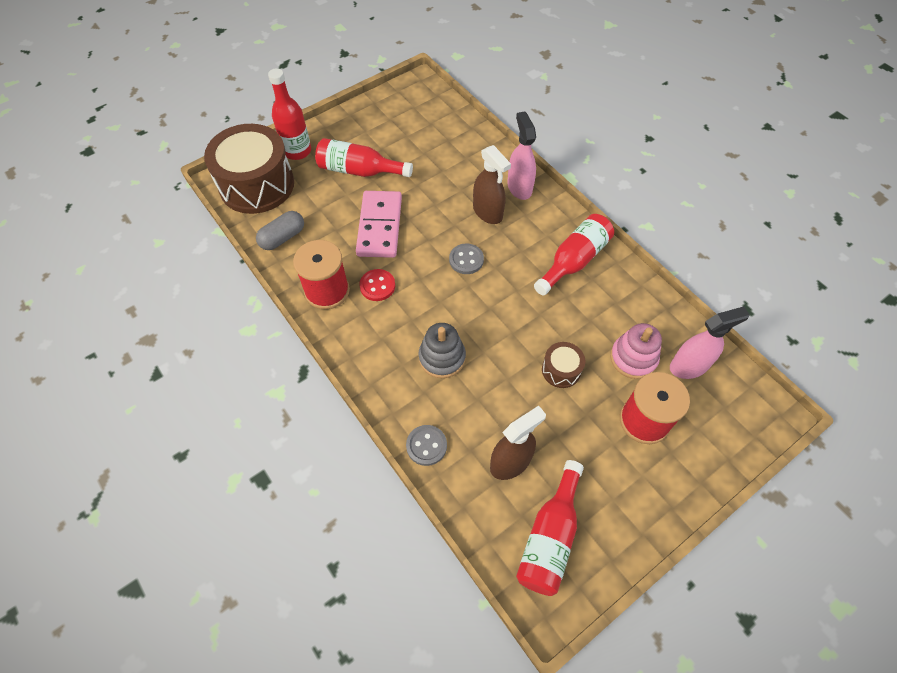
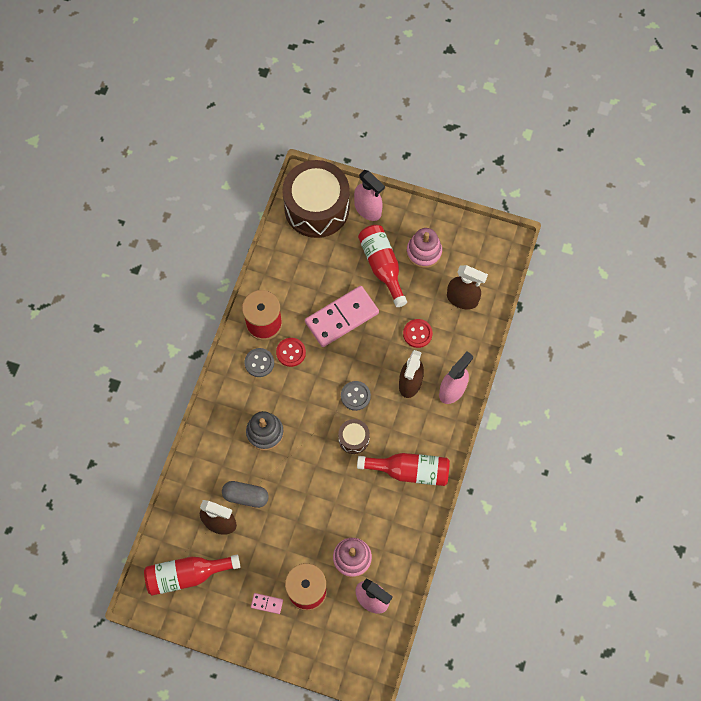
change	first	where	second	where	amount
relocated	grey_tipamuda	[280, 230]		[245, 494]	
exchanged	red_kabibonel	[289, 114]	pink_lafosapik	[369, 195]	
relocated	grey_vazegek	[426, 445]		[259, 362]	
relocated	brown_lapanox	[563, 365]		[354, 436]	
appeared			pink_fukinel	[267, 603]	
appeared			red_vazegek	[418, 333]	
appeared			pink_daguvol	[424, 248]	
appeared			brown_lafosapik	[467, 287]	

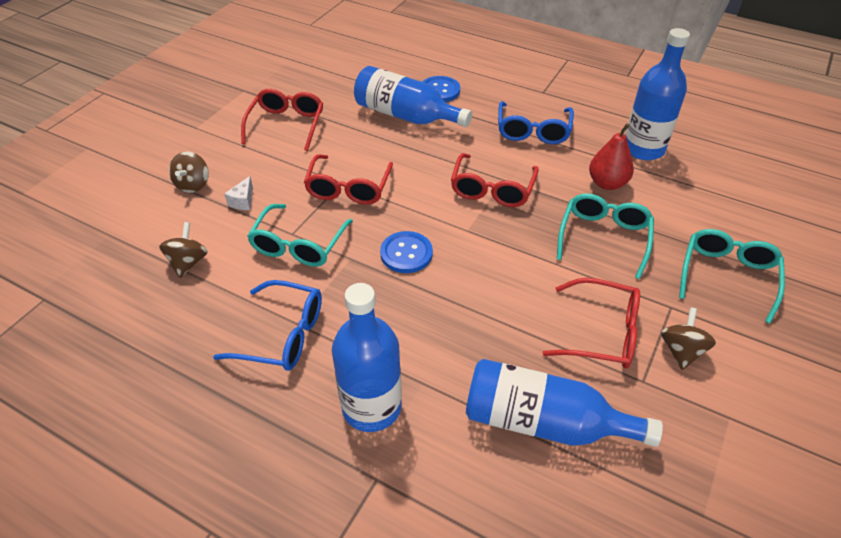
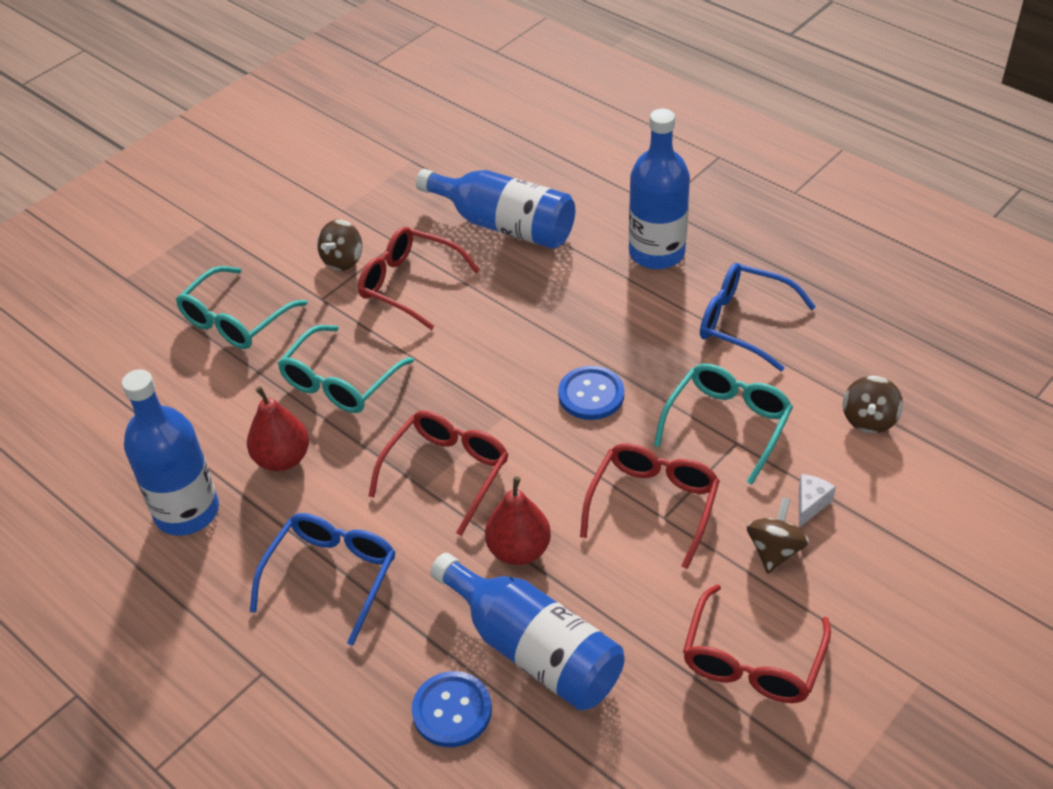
change	first	where	second	where	amount
relocated	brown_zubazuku	[189, 172]		[778, 535]	
appeared			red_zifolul	[518, 520]	

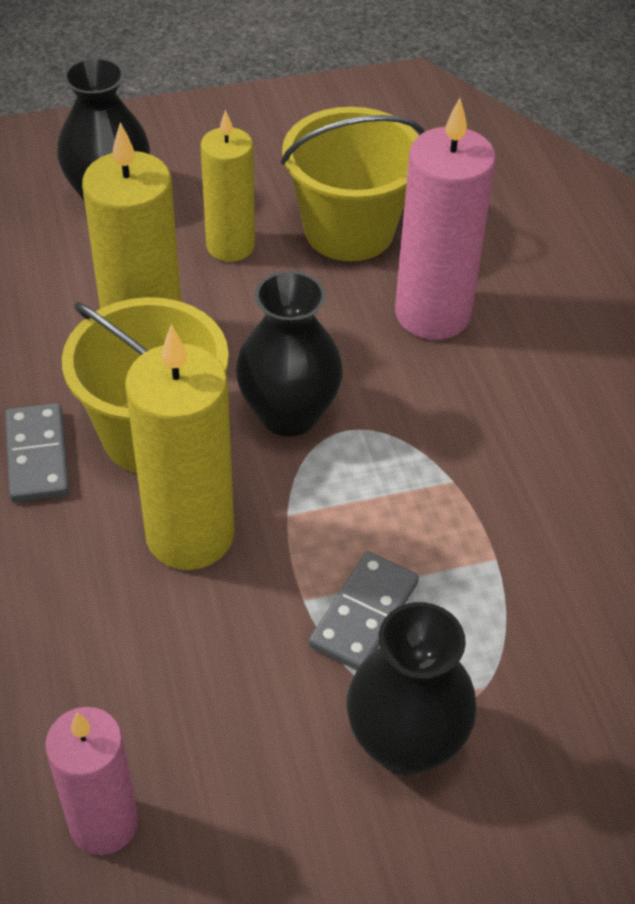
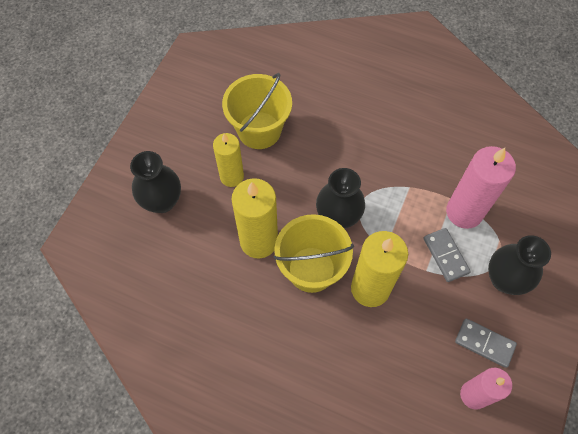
change	first	where	second	where	amount
relocated	grey_fukinel	[37, 453]		[486, 343]	
relocated	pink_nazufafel	[445, 219]		[481, 187]	

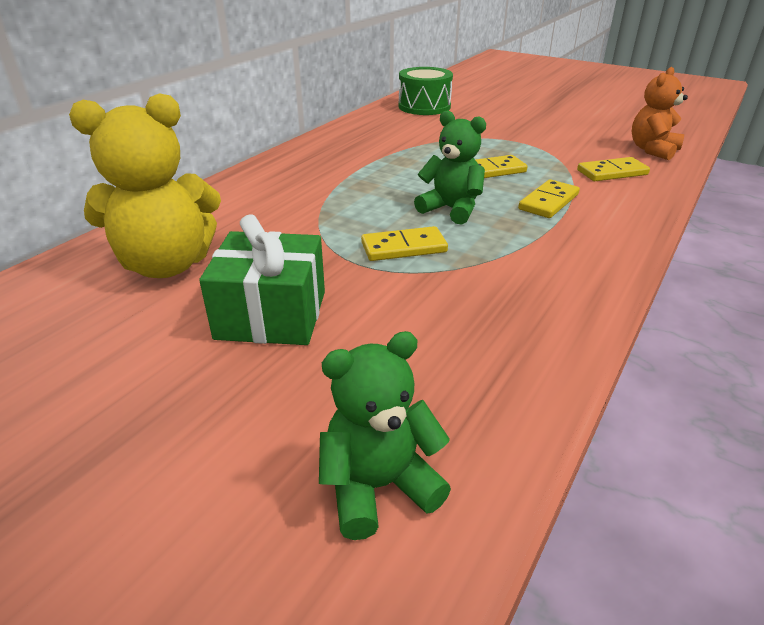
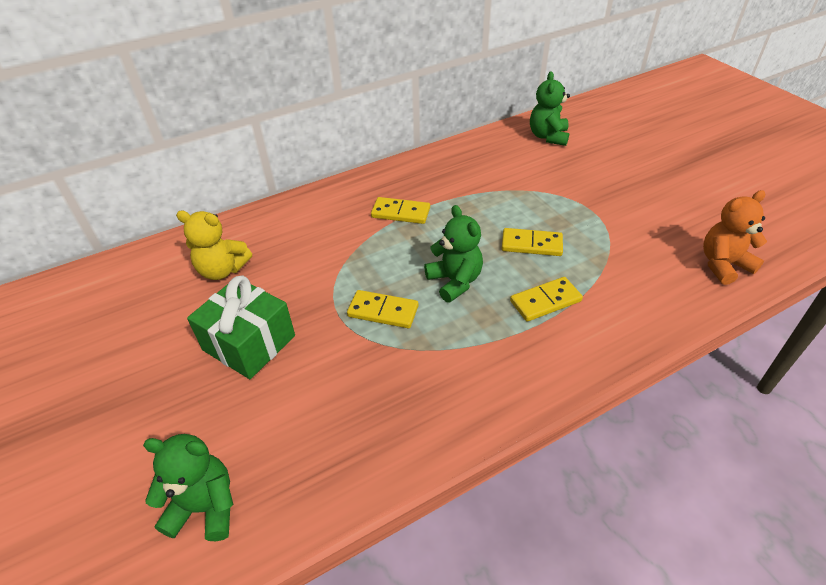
change	first	where	second	where	amount
size	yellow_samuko	[145, 185]		[214, 245]	x0.65
exchanged	green_lapanox	[425, 91]	green_samuko	[550, 108]	
relocated	yellow_fukinel	[613, 169]		[400, 210]	

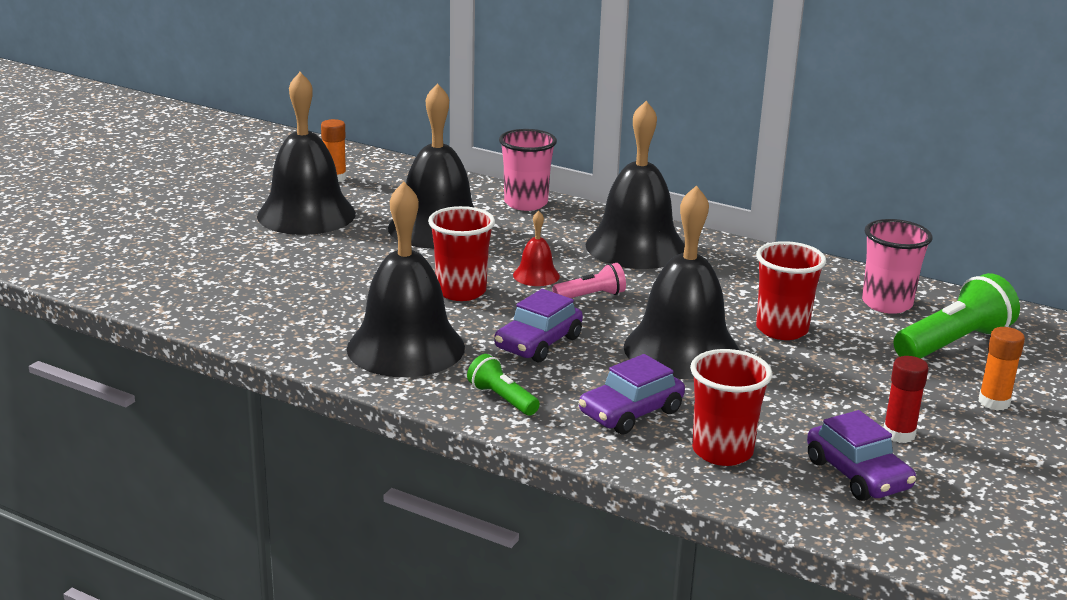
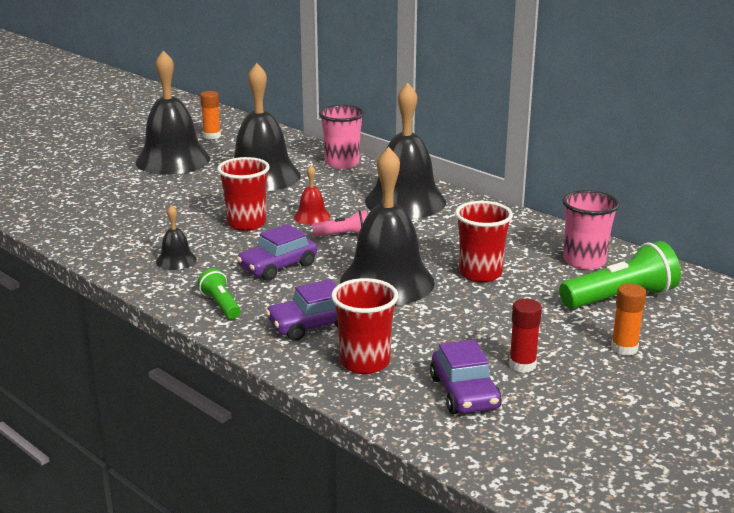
change	first	where	second	where	amount
size	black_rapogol	[406, 279]		[176, 237]	x0.44

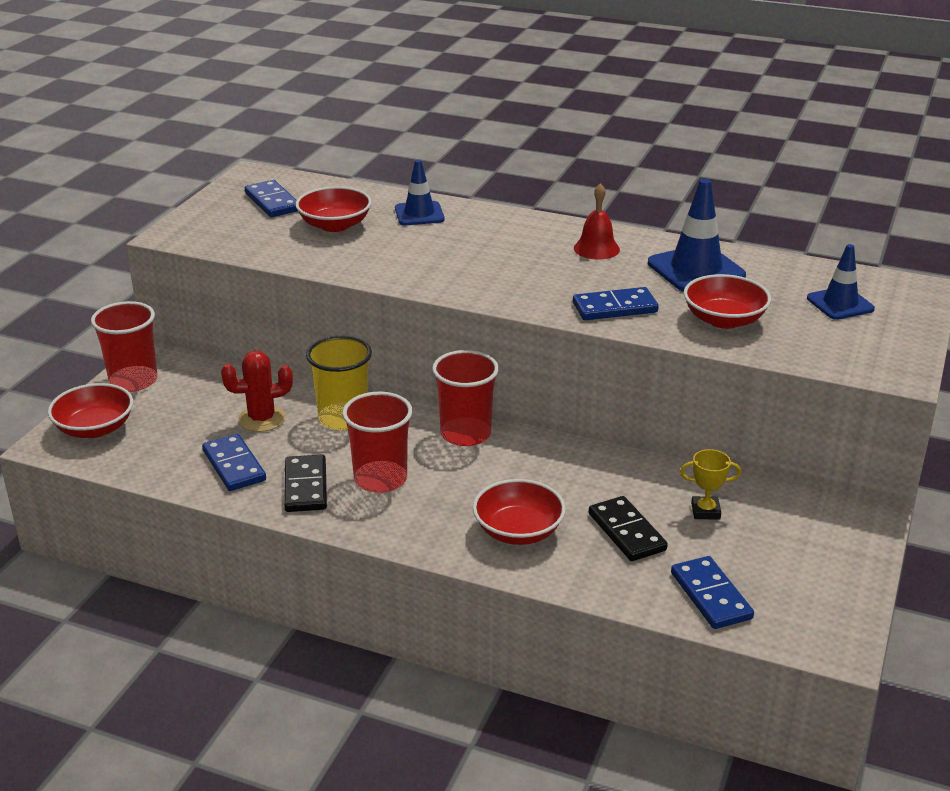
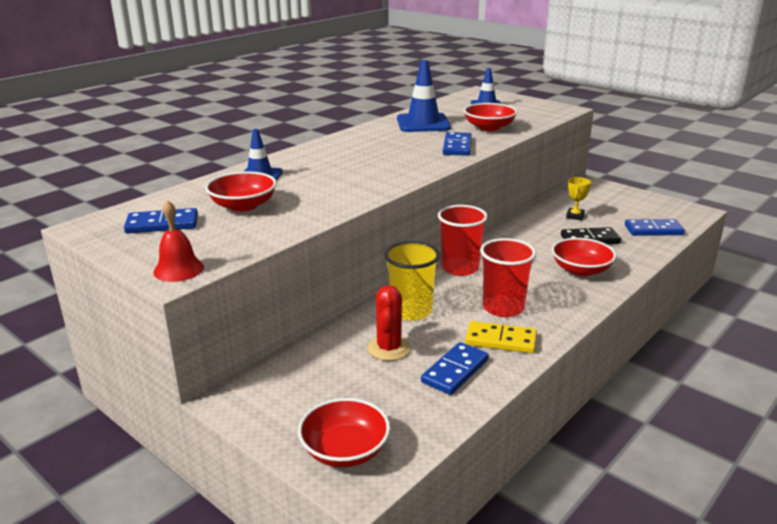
change	first	where	second	where	amount
missing	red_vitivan	[124, 346]			
spun	blue_fukinel	[234, 462]		[455, 368]	45 degrees counterclockwise
colour	black_fukinel	[305, 483]	yellow_fukinel	[501, 337]	
relocated	red_rapogol	[597, 221]		[178, 241]	

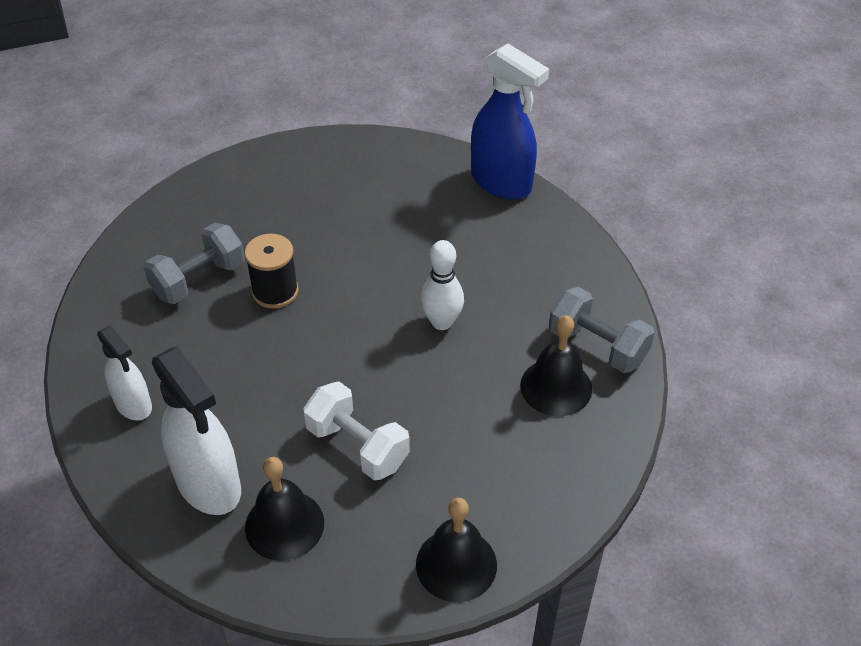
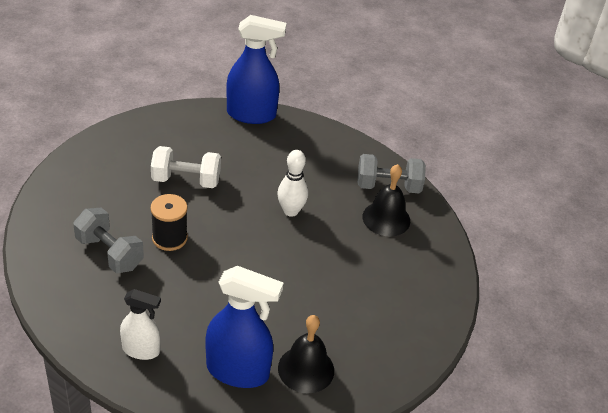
change	first	where	second	where	amount
spun	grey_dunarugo	[194, 263]		[108, 240]	60 degrees counterclockwise
colour	white_lafosapik	[196, 431]	blue_lafosapik	[244, 327]	
relocated	white_dunarugo	[356, 431]		[186, 167]	
missing	black_rapogol	[456, 550]			

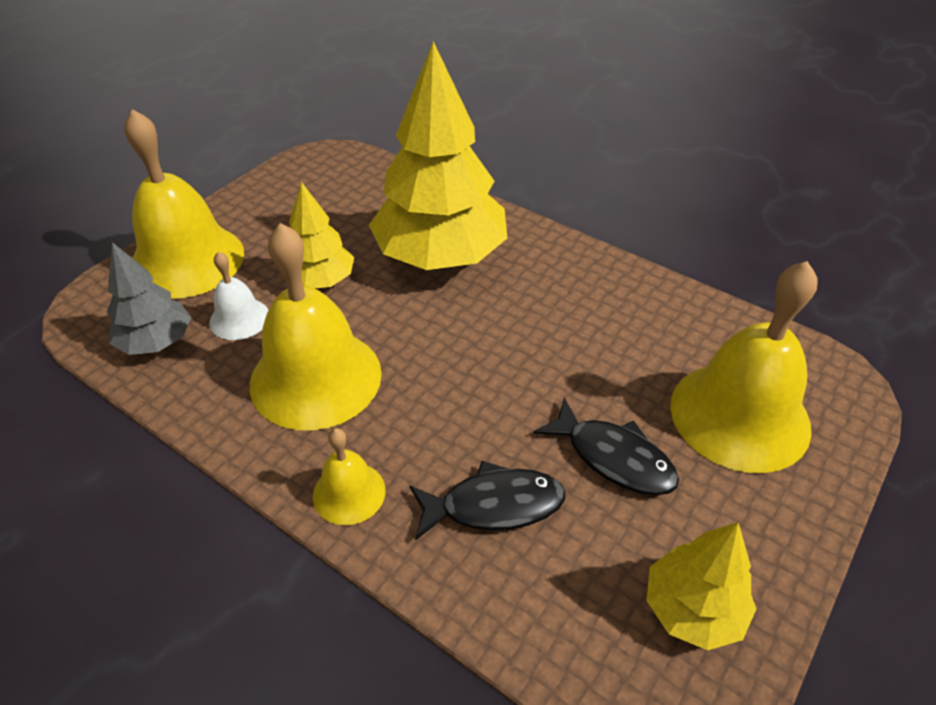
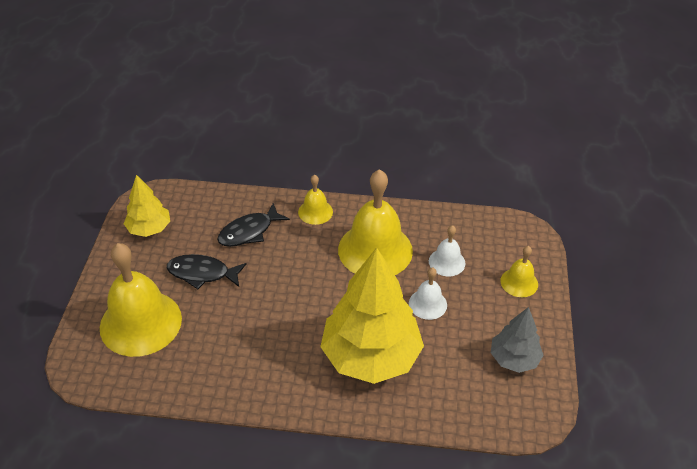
change	first	where	second	where	amount
relocated	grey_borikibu	[149, 298]		[517, 340]	
size	yellow_rapogol	[184, 204]		[519, 271]	x0.49
exchanged	yellow_borikibu	[321, 235]	white_rapogol	[428, 294]	

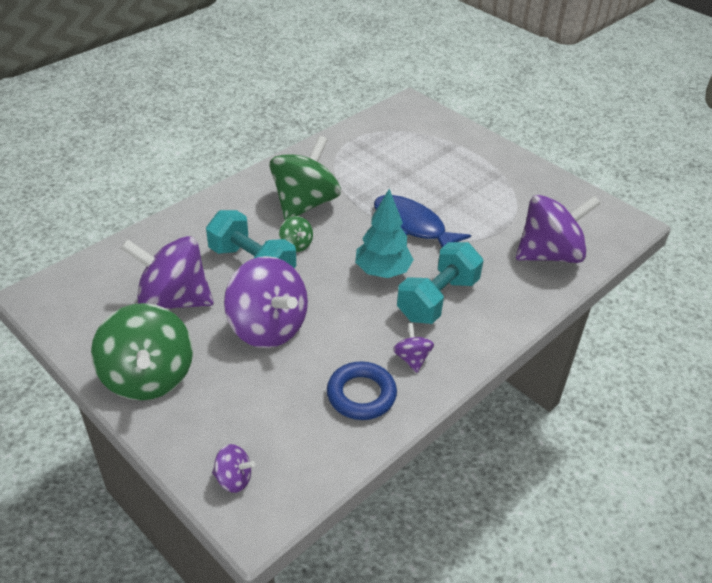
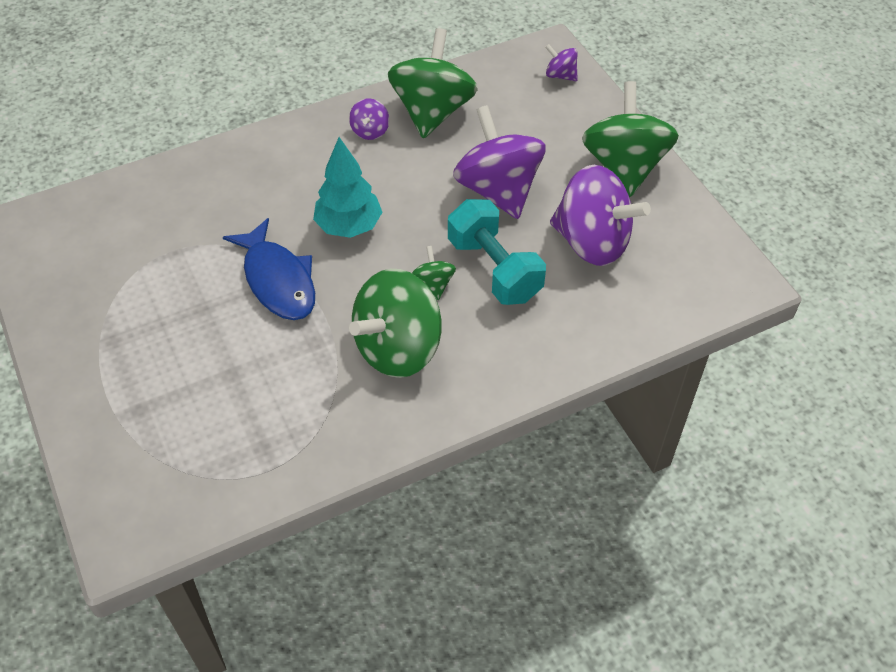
change	first	where	second	where	amount
exchanged	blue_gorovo	[362, 390]	green_zubazuku	[432, 83]	
missing	turquoise_dunarugo	[440, 283]			
missing	purple_zubazuku	[558, 229]			

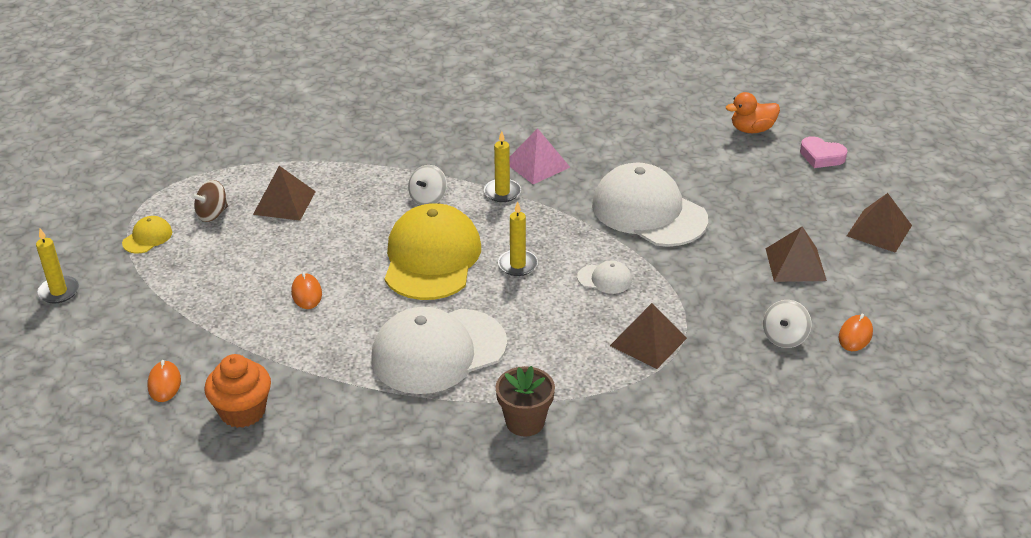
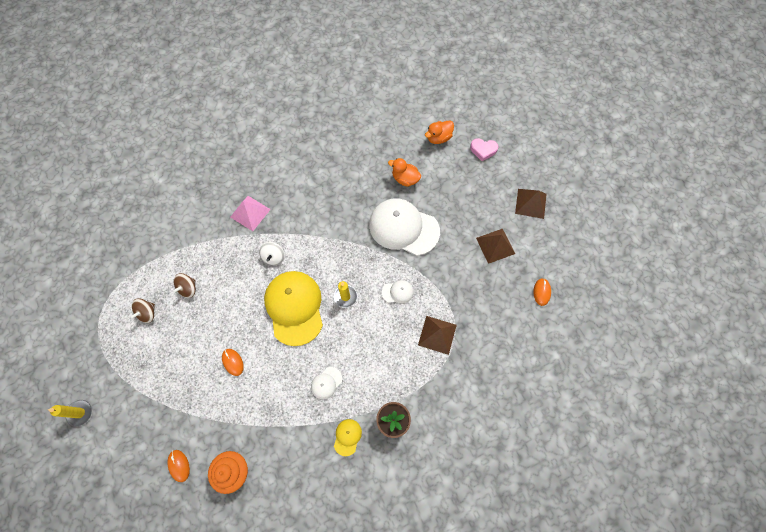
change	first	where	second	where	amount
relocated	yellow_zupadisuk	[147, 235]		[348, 437]	
exchanged	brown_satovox	[284, 193]	brown_zubazuku	[184, 285]	
size	white_zupadisuk	[439, 350]		[326, 383]	x0.42
missing	yellow_nazufafel	[502, 166]			
relocated	pink_satovox	[540, 156]		[250, 213]	
missing	white_zubazuku	[787, 324]			
appeared			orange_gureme	[404, 172]	

